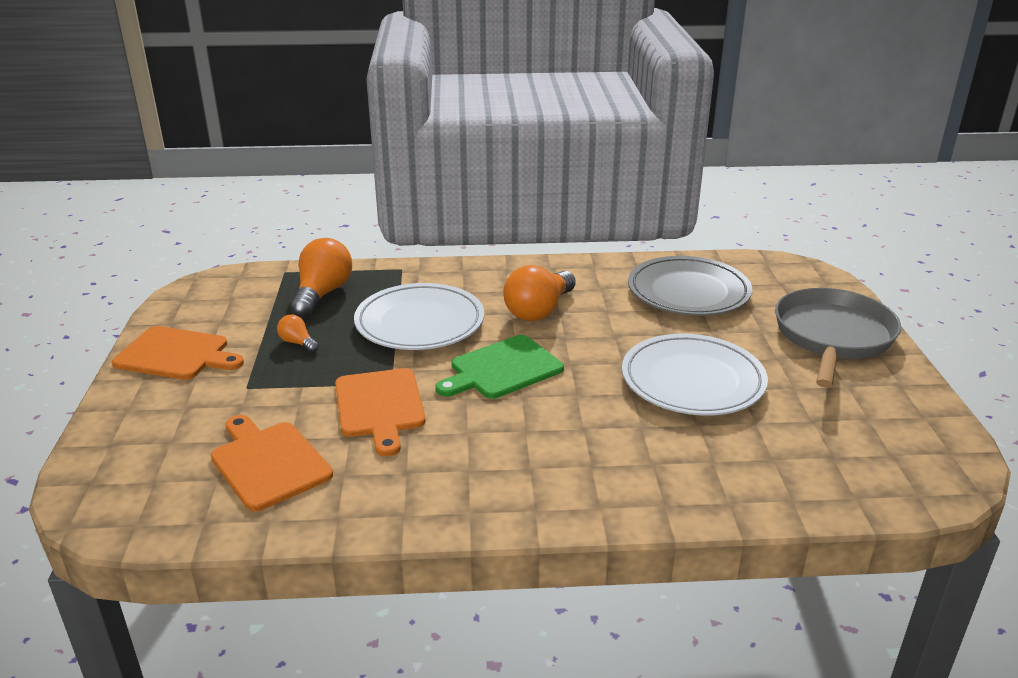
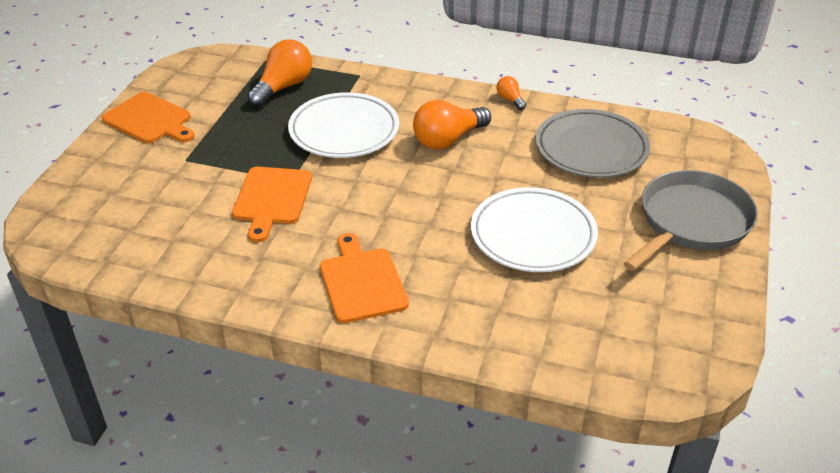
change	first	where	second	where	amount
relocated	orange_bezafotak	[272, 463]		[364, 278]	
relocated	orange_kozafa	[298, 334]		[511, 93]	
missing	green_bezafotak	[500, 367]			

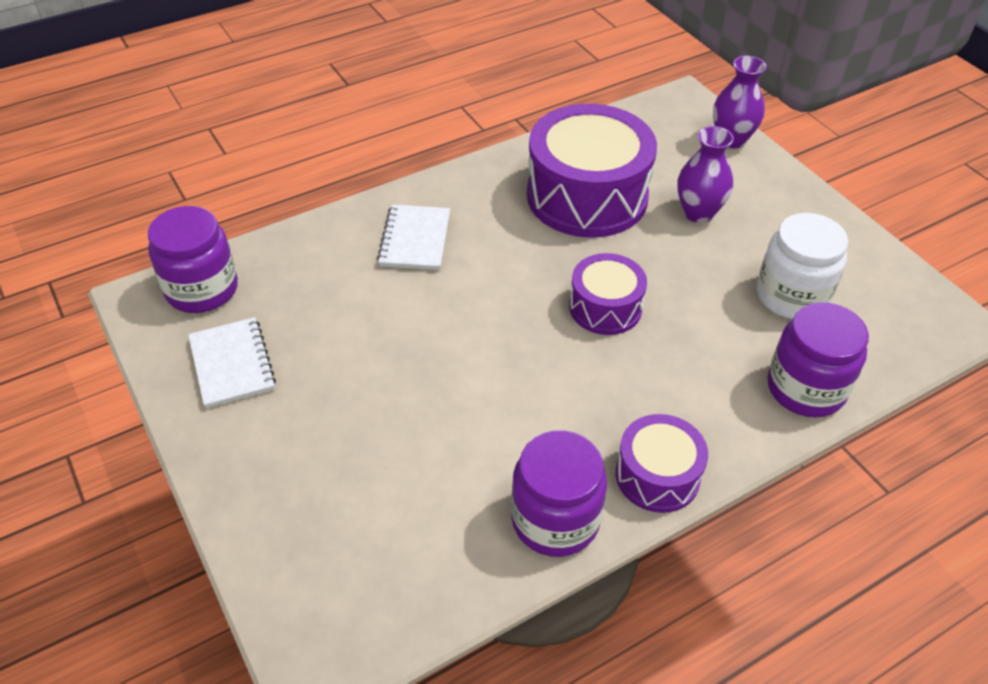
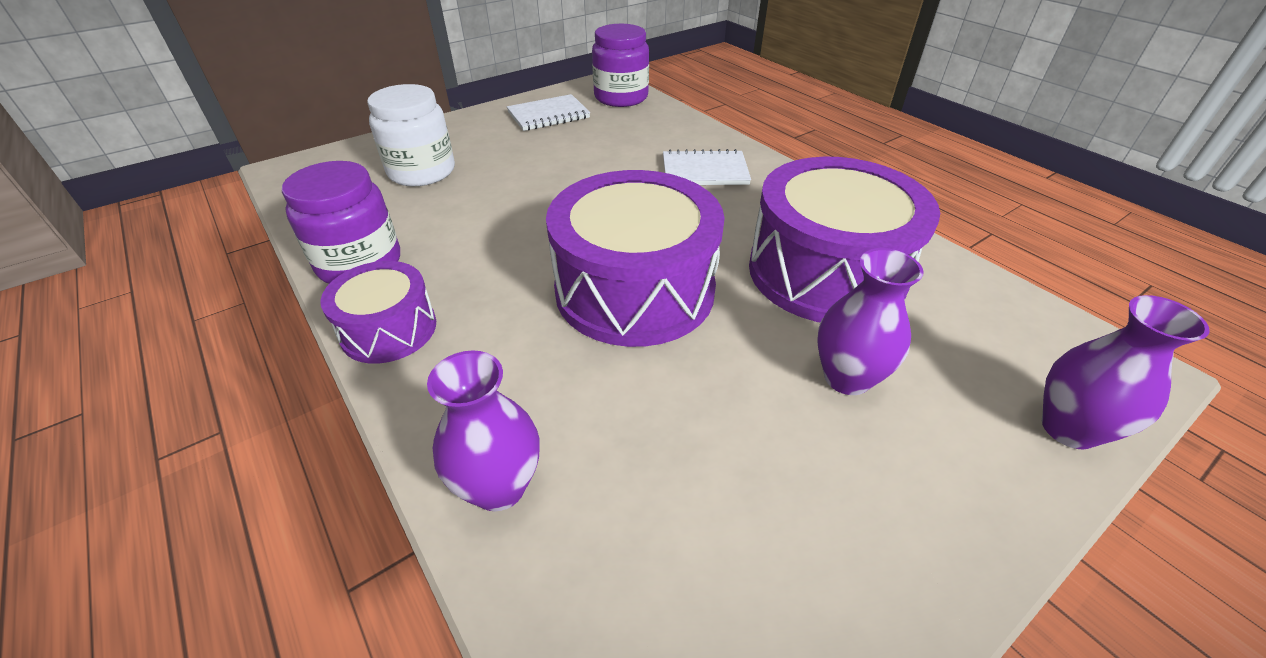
change	first	where	second	where	amount
size	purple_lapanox	[608, 294]		[635, 258]	x1.86
relocated	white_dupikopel	[802, 266]		[411, 135]	
exchanged	purple_dupikopel	[818, 359]	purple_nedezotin	[483, 430]	

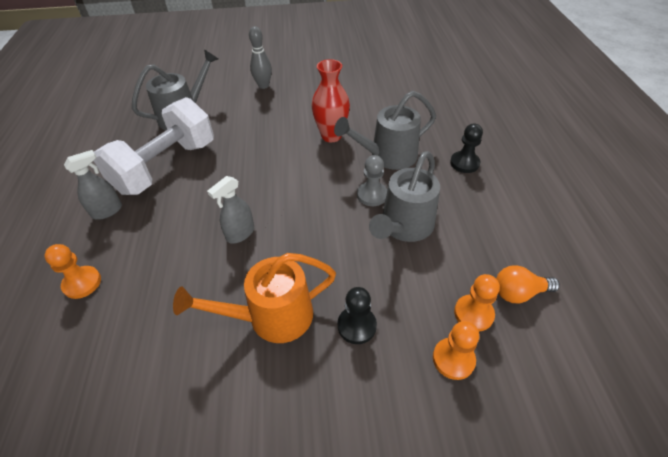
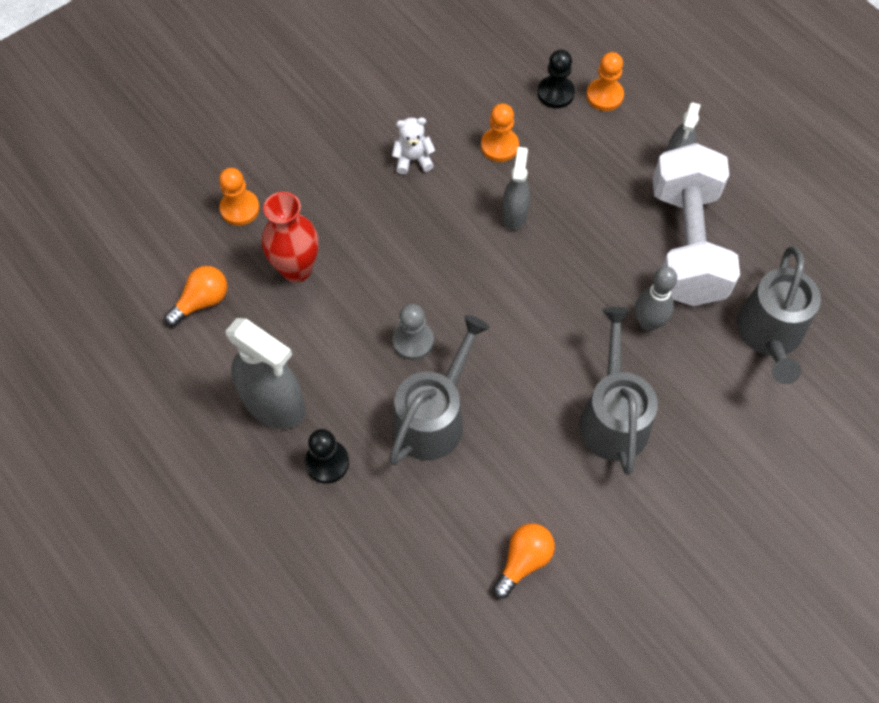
change	first	where	second	where	amount
exchanged	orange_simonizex	[254, 298]	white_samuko	[413, 145]	
relocated	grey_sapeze	[260, 57]		[656, 298]	
relocated	red_nedezotin	[331, 100]		[290, 237]	
relocated	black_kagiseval	[357, 315]		[556, 78]	
relocated	grey_simonizex	[404, 196]		[619, 391]	
relocated	orange_kagiseval	[477, 302]		[500, 133]	
appeared			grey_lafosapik	[265, 373]	
appeared			orange_kozafa	[524, 560]	

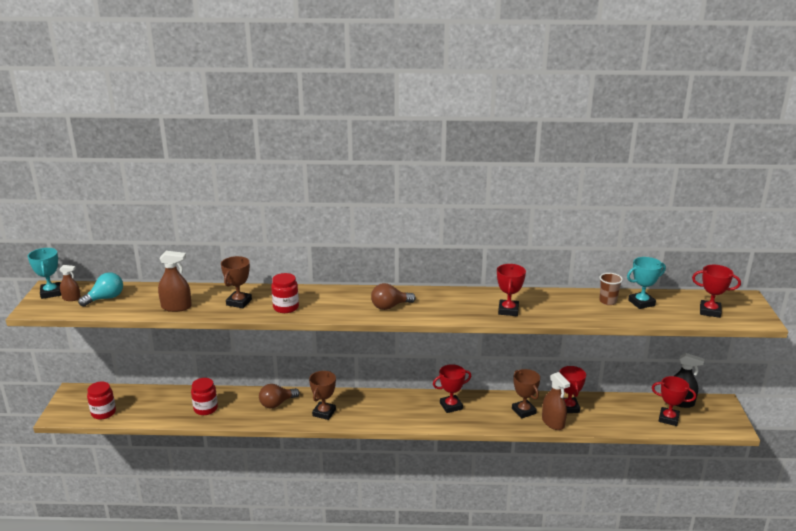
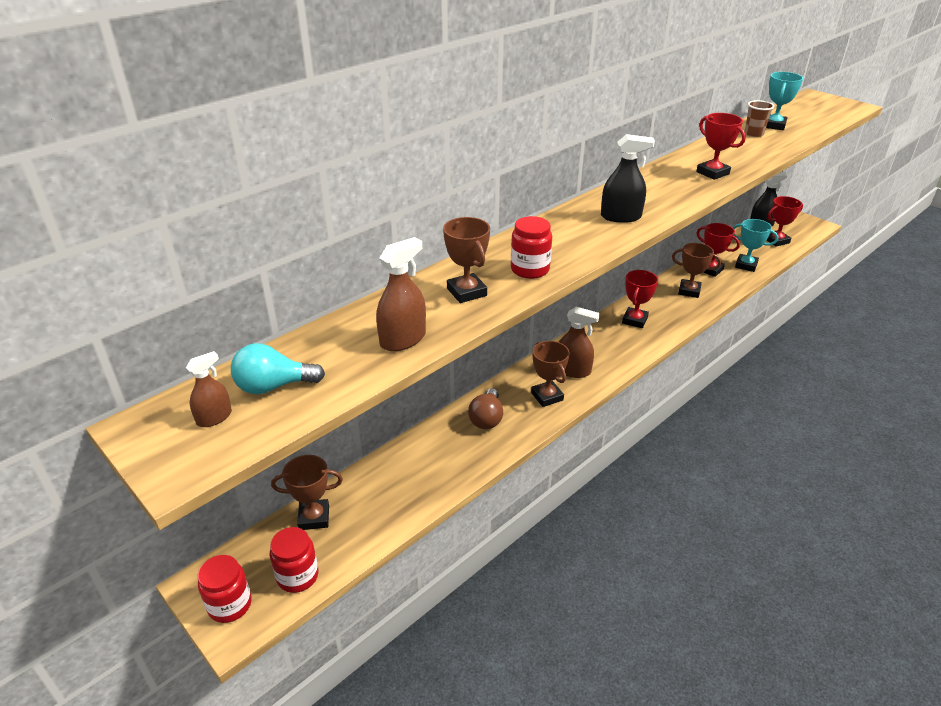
change	first	where	second	where	amount
relocated	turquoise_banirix	[44, 273]		[755, 245]	
spun	turquoise_kozafa	[100, 289]		[278, 368]	105 degrees counterclockwise
relocated	red_dupikopel	[204, 396]		[225, 589]	
exchanged	brown_kozafa	[393, 296]	black_lafosapik	[628, 178]	
relocated	brown_lafosapik	[556, 401]		[579, 342]	
missing	red_banirix	[716, 291]			
appeared			brown_banirix	[307, 492]	

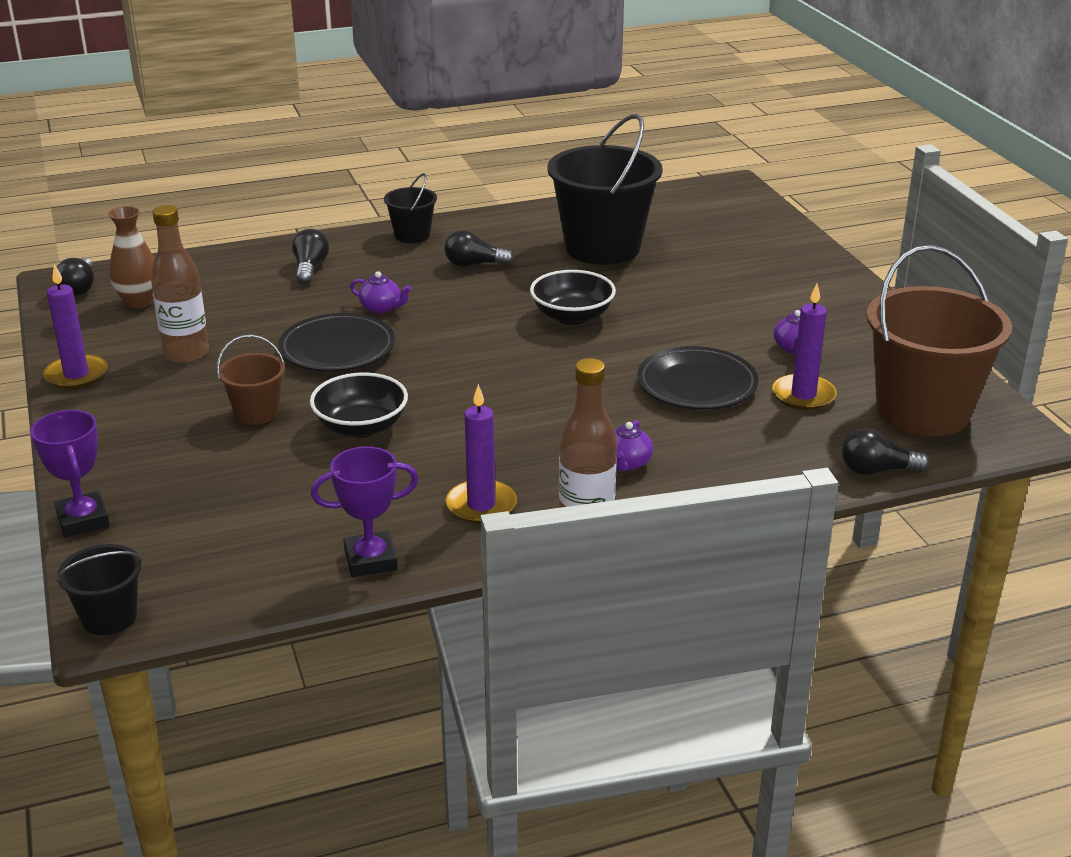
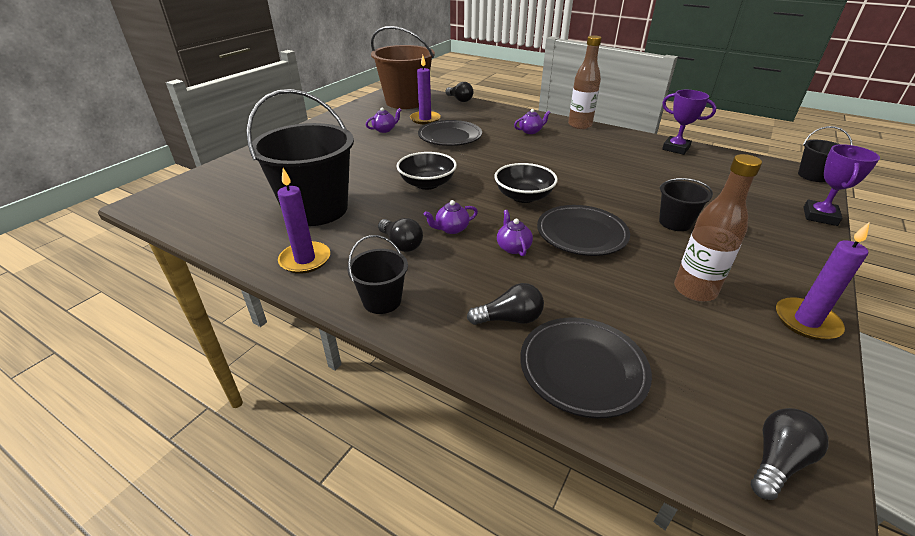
change	first	where	second	where	amount
missing	brown_nedezotin	[131, 257]			
colour	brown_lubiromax	[251, 380]	black_lubiromax	[686, 204]	
spun	black_kozafa	[310, 256]		[505, 304]	150 degrees counterclockwise
relocated	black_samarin	[359, 405]		[526, 183]	
relocated	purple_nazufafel	[481, 454]		[304, 221]	
appeared			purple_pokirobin	[451, 217]	
appeared			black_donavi	[586, 367]	

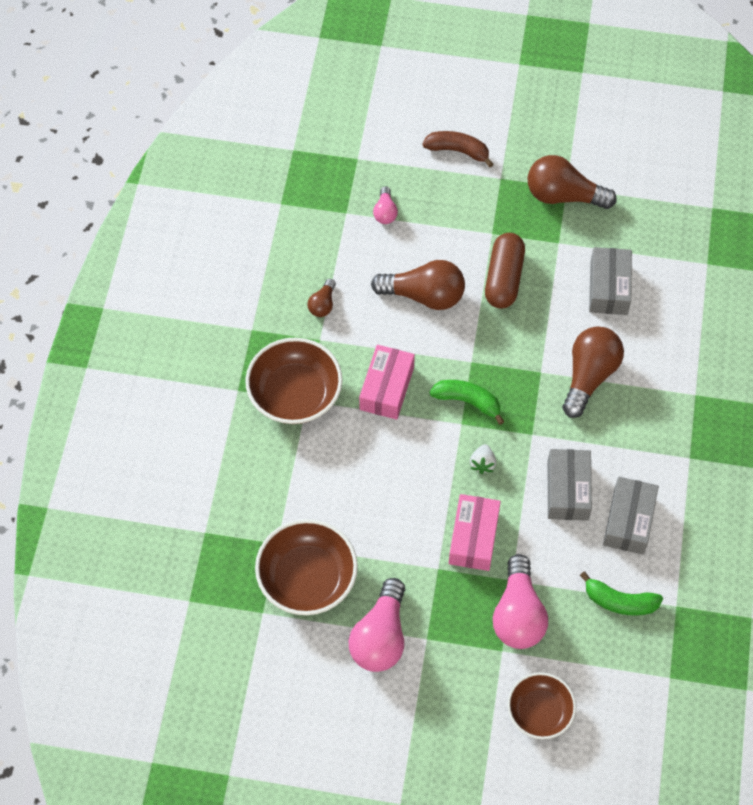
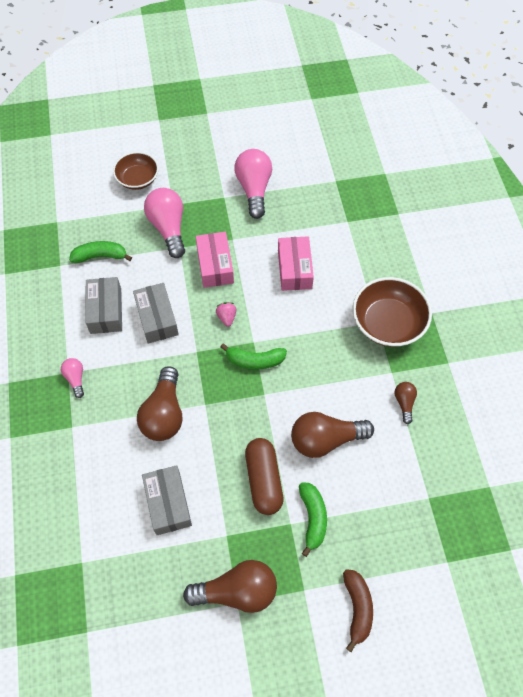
change	first	where	second	where	amount
missing	brown_samarin	[306, 567]			
relocated	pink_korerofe	[387, 382]		[296, 263]	
relocated	pink_kozafa	[385, 205]		[72, 378]	
spun	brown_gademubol	[457, 149]		[358, 610]	90 degrees counterclockwise
colour	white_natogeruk	[483, 459]	pink_natogeruk	[226, 314]	
appeared			green_gademubol	[313, 519]	

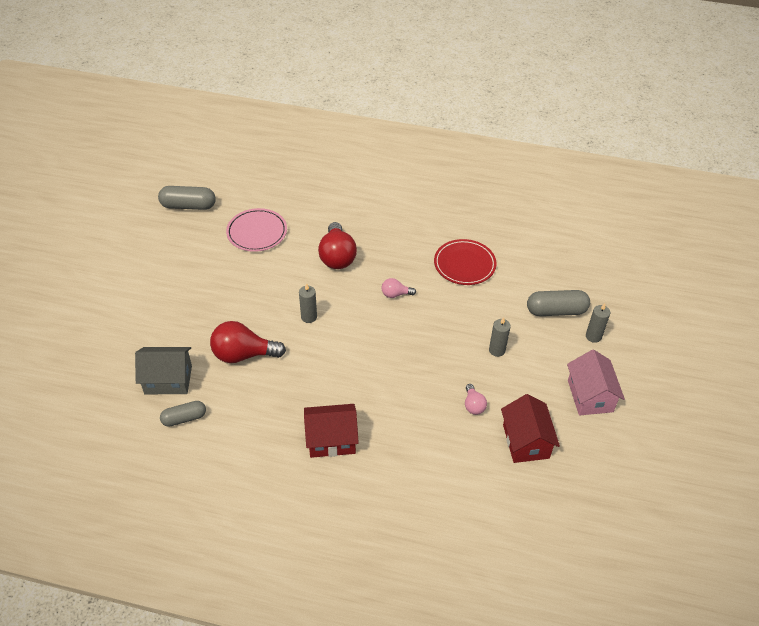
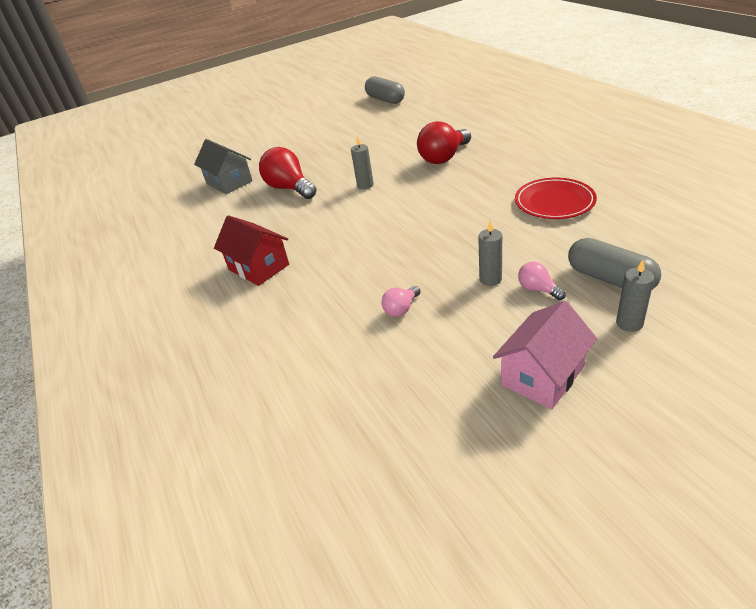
change	first	where	second	where	amount
missing	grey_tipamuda	[183, 414]			
missing	pink_donavi	[256, 230]			
relocated	pink_kozafa	[399, 288]		[542, 281]	
missing	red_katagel	[530, 428]			

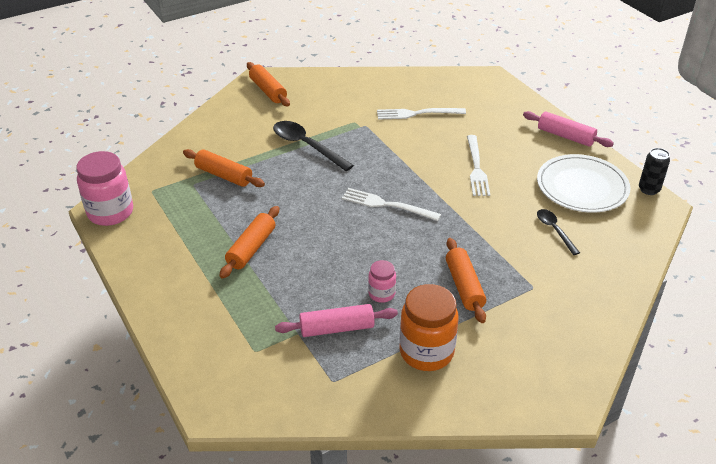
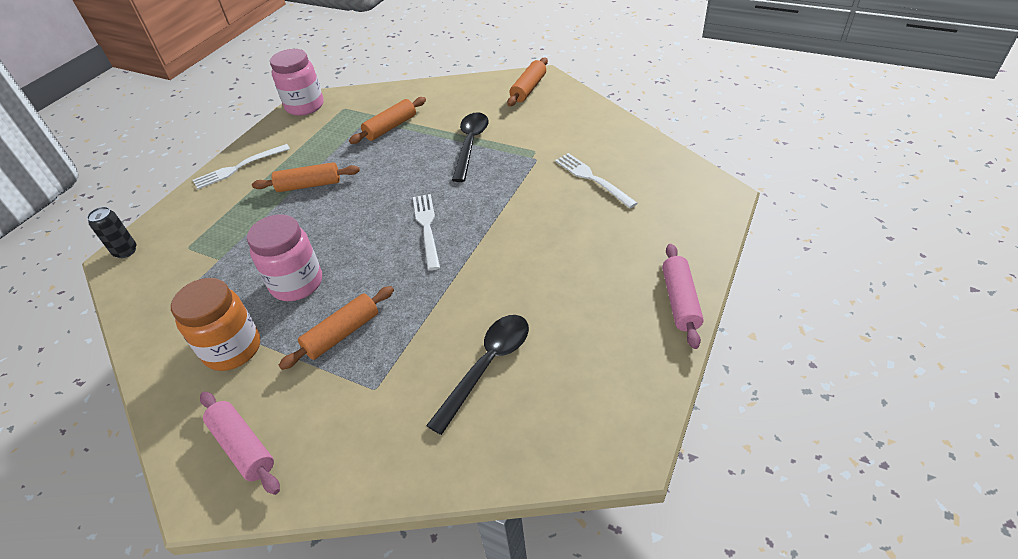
change	first	where	second	where	amount
spun	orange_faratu	[224, 168]		[387, 120]	45 degrees clockwise
relocated	pink_faratu	[336, 320]		[240, 443]	
size	pink_dupikopel	[382, 281]		[284, 257]	x1.90
relocated	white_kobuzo	[478, 165]		[241, 166]	
missing	white_donavi	[584, 183]			
size	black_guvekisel	[558, 232]		[477, 375]	x1.70
relocated	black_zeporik	[654, 171]		[111, 232]	

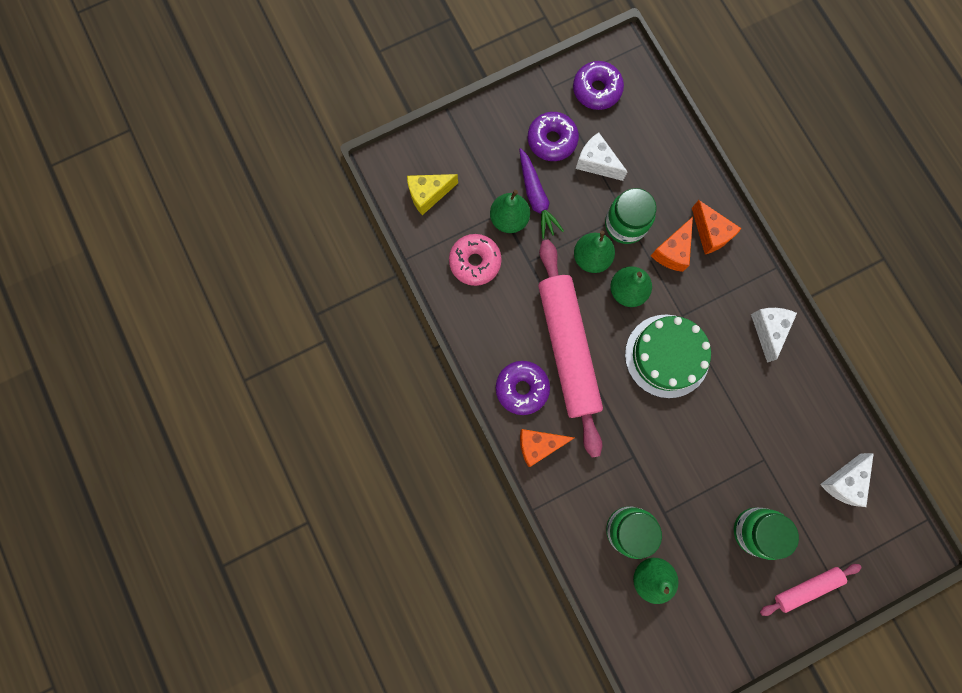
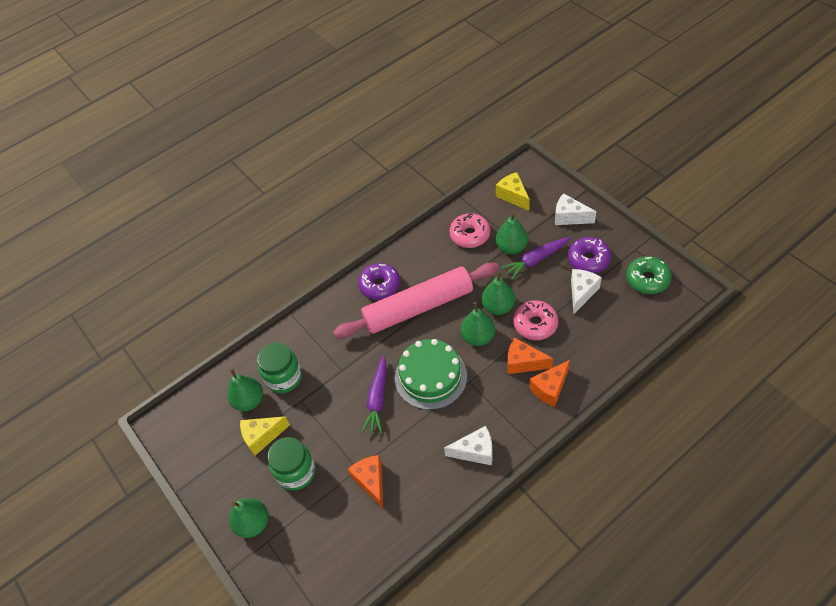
change	first	where	second	where	amount
relocated	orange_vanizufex	[547, 448]		[365, 481]	
colour	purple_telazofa	[598, 85]	green_telazofa	[649, 275]	
exchanged	green_dupikopel	[631, 216]	pink_telazofa	[535, 320]	
exchanged	pink_faratu	[811, 590]	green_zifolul	[248, 518]	
relocated	white_vanizufex	[847, 480]		[575, 209]	
appeared			yellow_vanizufex	[265, 436]	
appeared			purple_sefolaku	[374, 394]	

